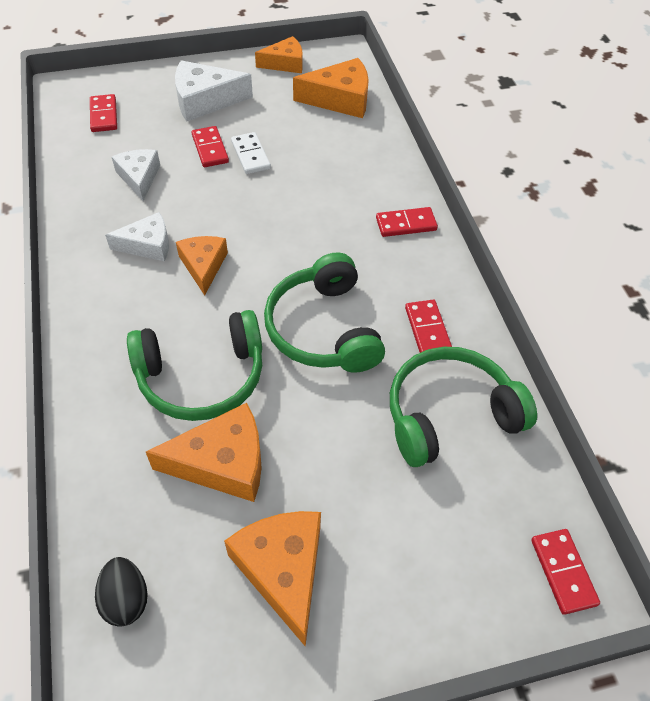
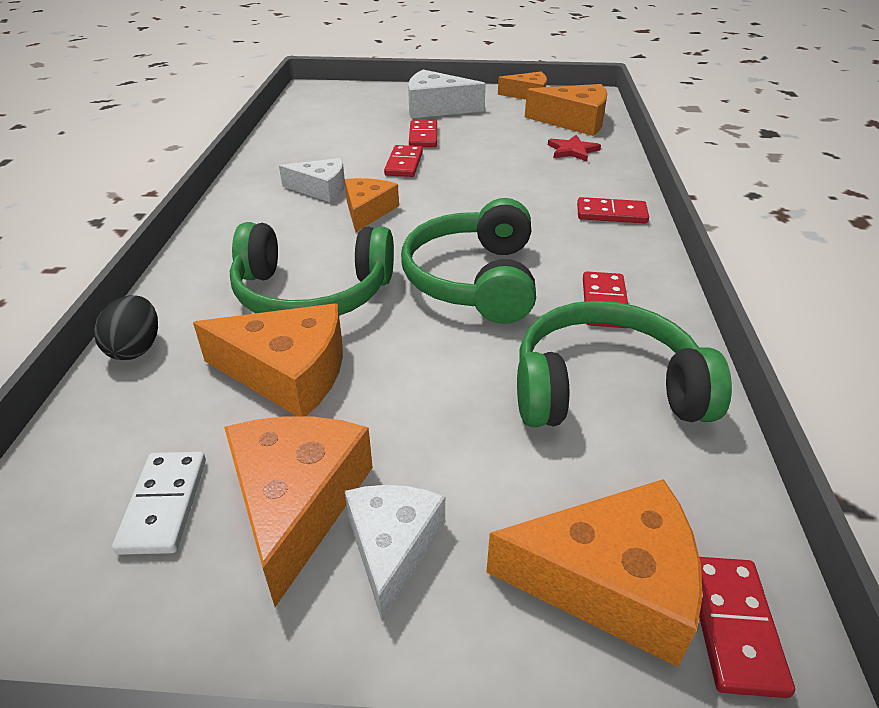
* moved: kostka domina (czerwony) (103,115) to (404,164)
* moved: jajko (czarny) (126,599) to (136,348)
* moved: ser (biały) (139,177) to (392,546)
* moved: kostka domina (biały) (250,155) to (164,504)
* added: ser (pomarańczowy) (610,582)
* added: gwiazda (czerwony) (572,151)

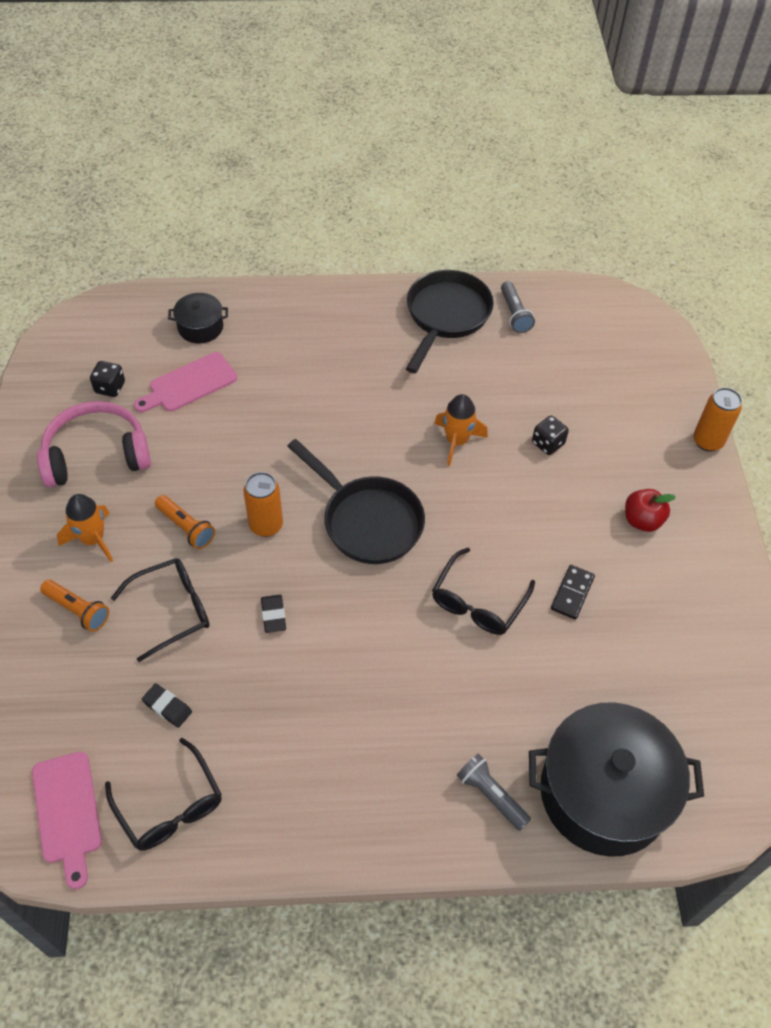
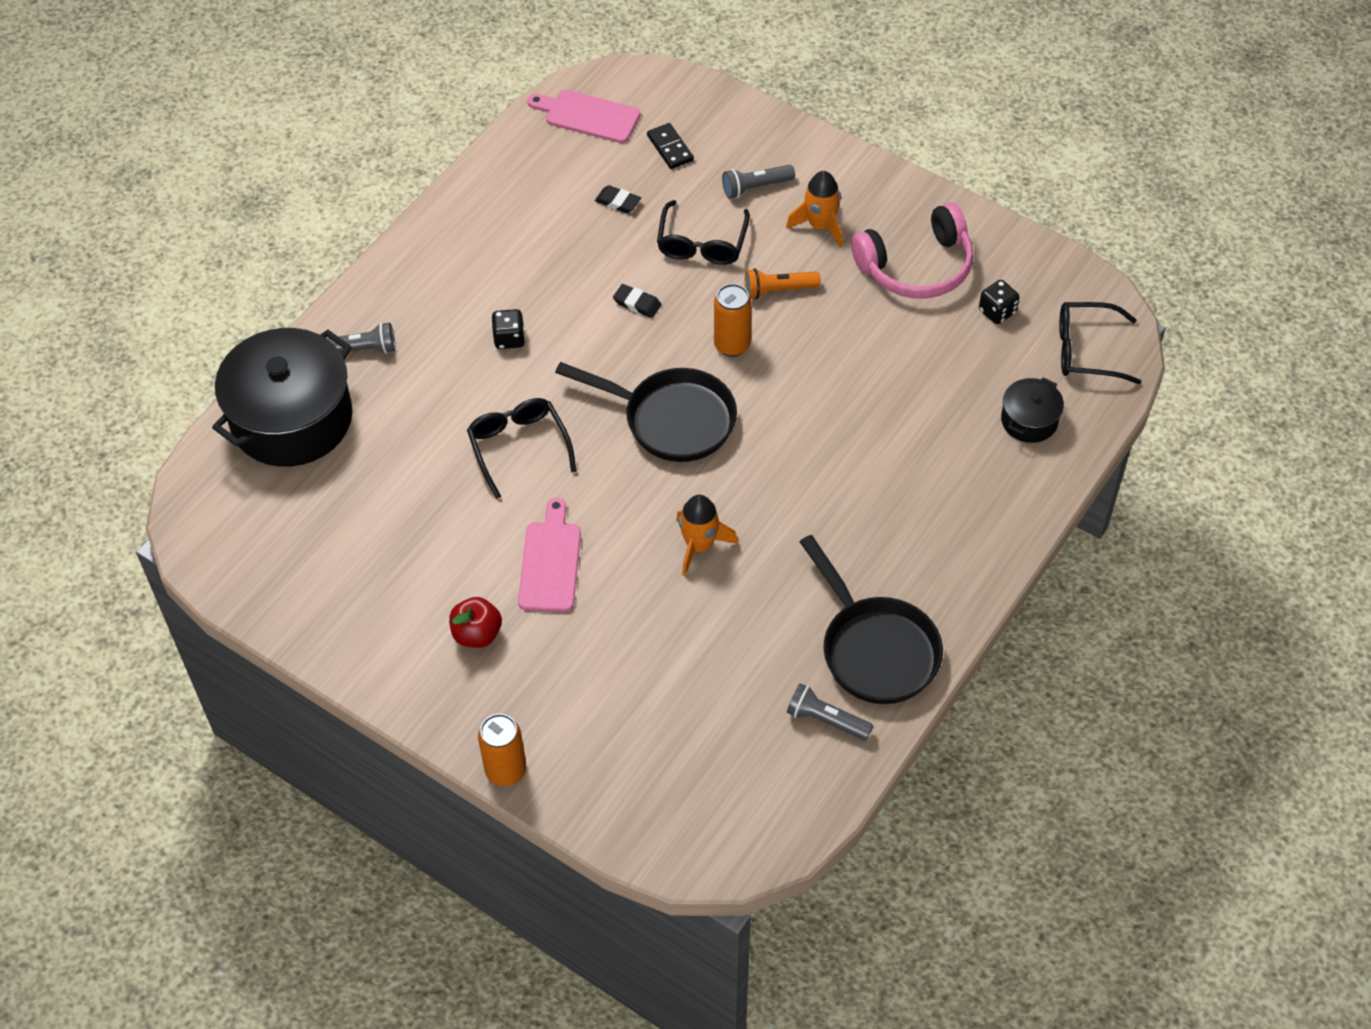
* turned: słuchawki (różowy) (96,455) = (916,267) 45 degrees clockwise
* recoloured: latarka (pomarańczowy) (78,610) to latarka (szary) (755,187)
* moved: okulary (czarny) (170,806) to (1086,350)
* moved: deska do krojenia (różowy) (189,384) to (550,562)
* turned: gumka do mazania (czarny) (167,707) = (618,202) 45 degrees clockwise
* turned: patelnia (czarny) (367,520) = (672,419) 150 degrees counterclockwise
* moved: kostka do gry (czarny) (547,443) to (509,339)
* moved: kostka domina (czarny) (572,593) to (670,148)

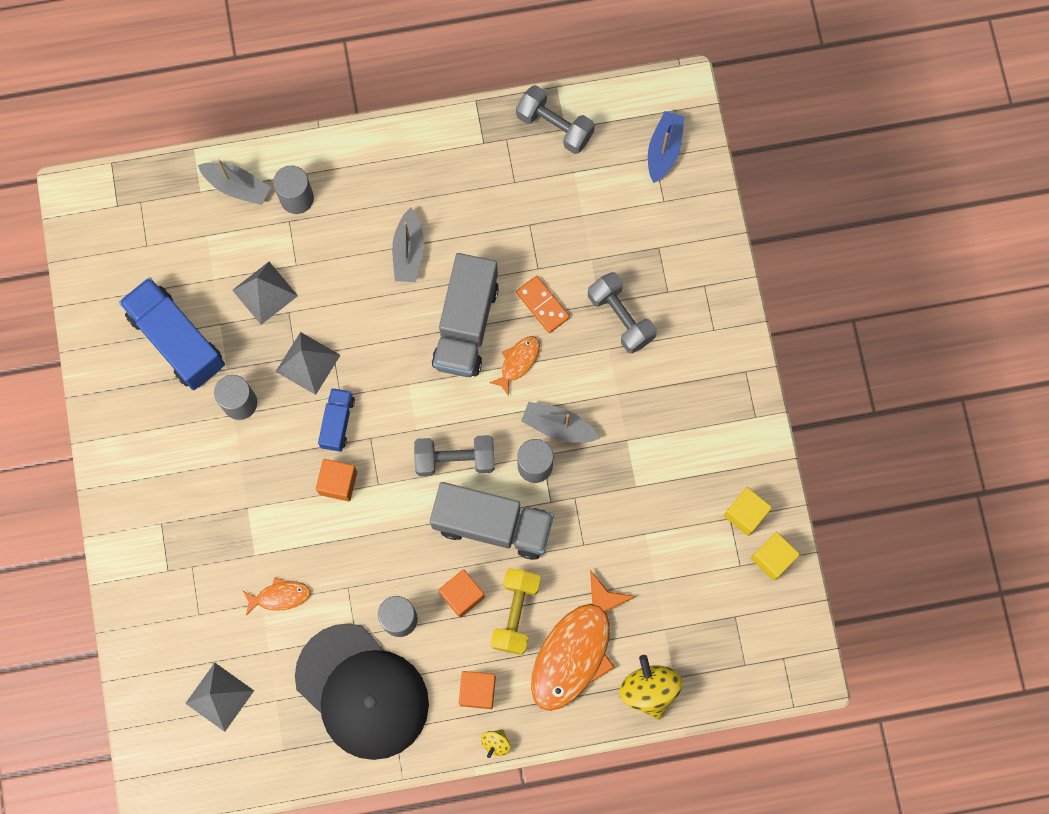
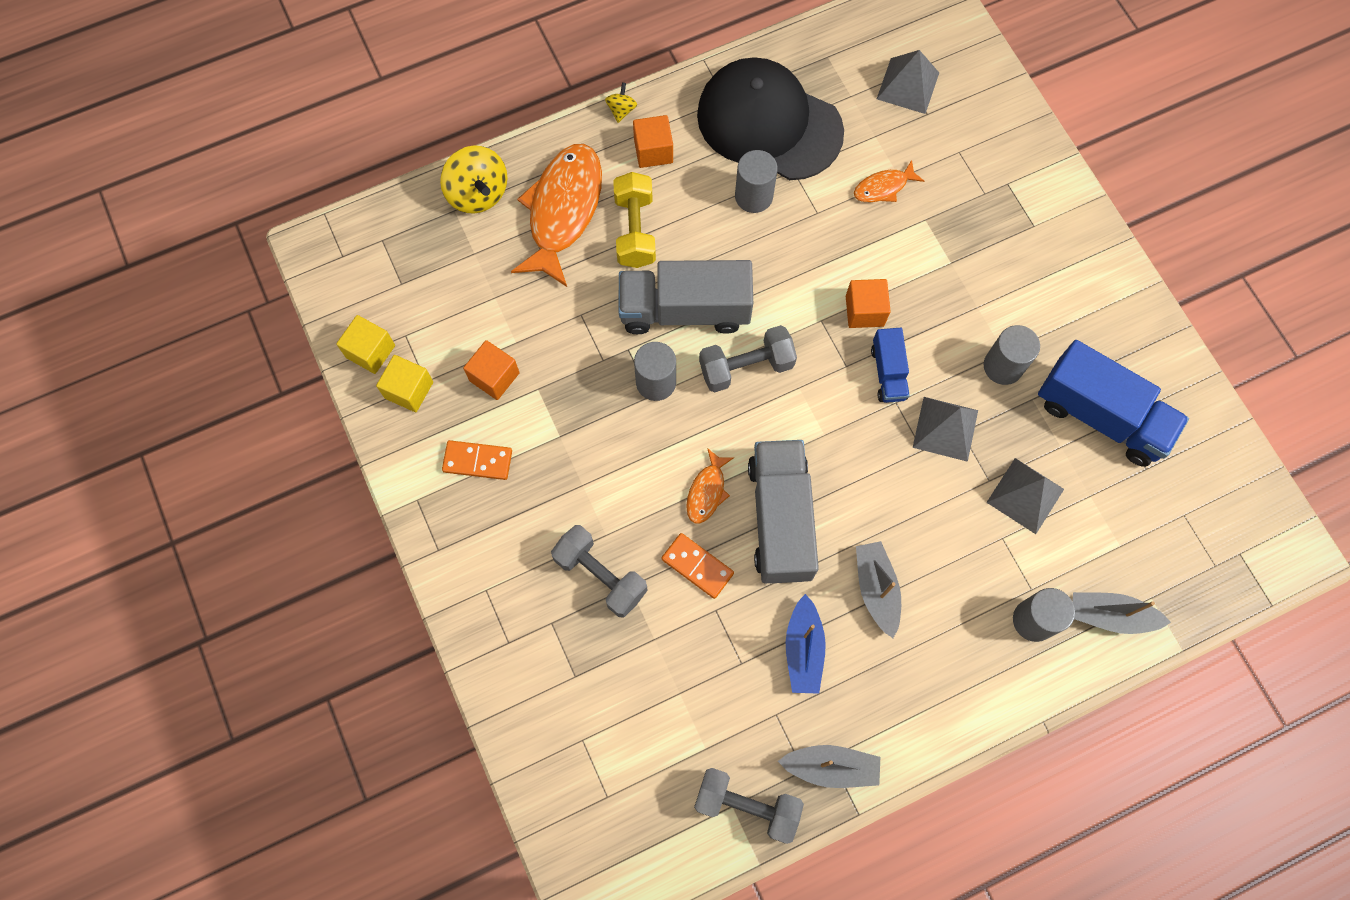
* moved: sześcian (pomarańczowy) (462,595) to (494,377)
* moved: łódka (szary) (558,426) to (831,767)
* moved: łódka (niebieski) (664,150) to (803,650)
* added: kostka domina (pomarańczowy) (477,461)

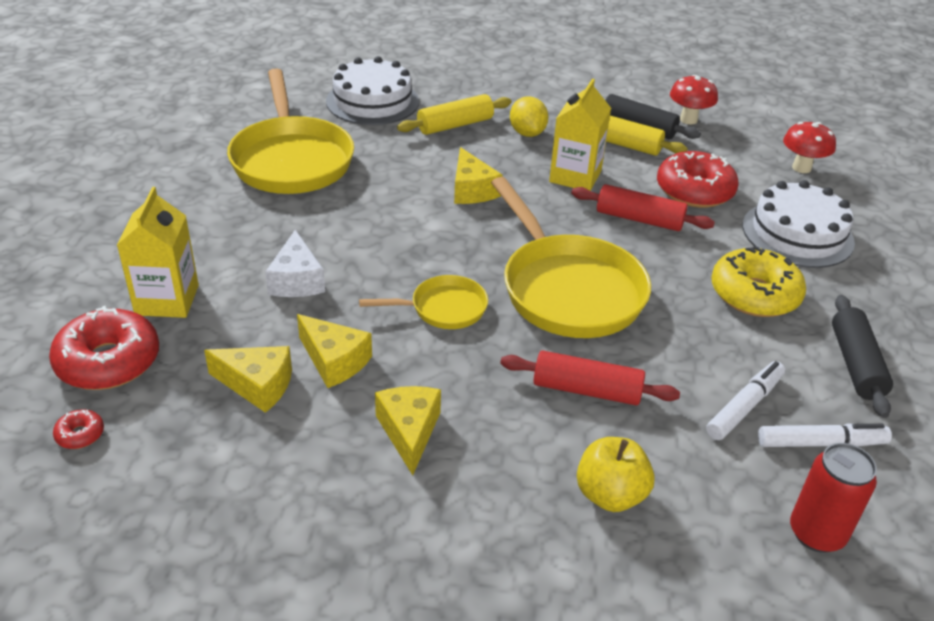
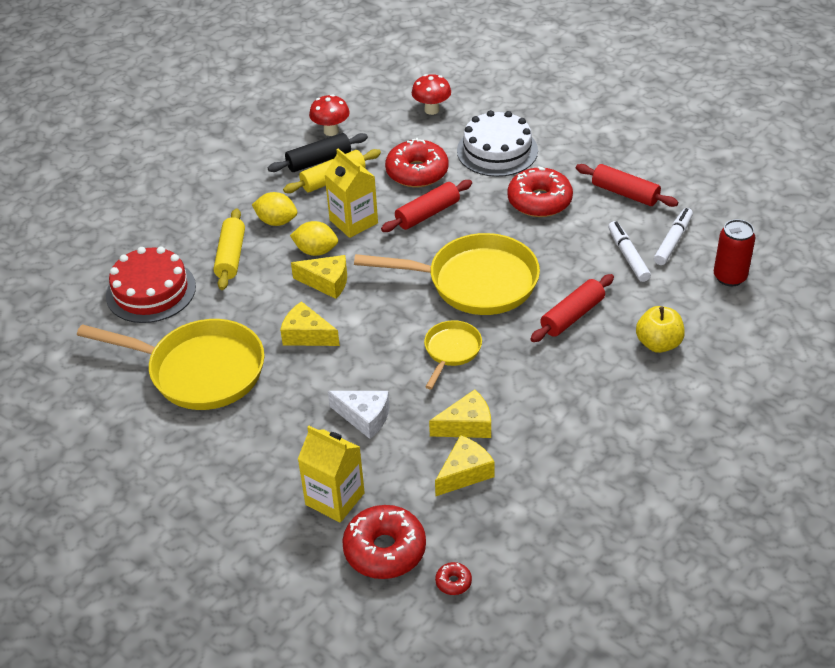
* recoloured: tort (biały) (372,101) to tort (czerwony) (151,291)
* moved: ser (żółty) (409,431) to (307,335)
* recoloured: donut (żółty) (754,294) to donut (czerwony) (539,201)
* recoloured: wałek do ciasta (czarny) (855,364) to wałek do ciasta (czerwony) (625,193)
* added: cytryna (żółty) (316,251)

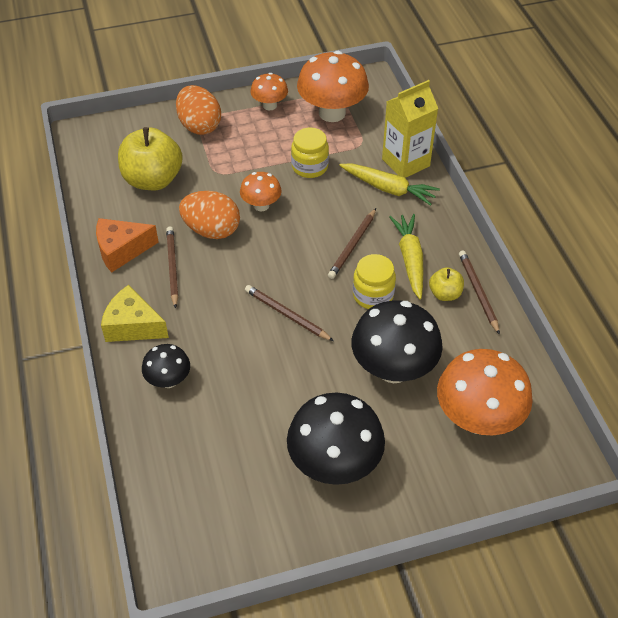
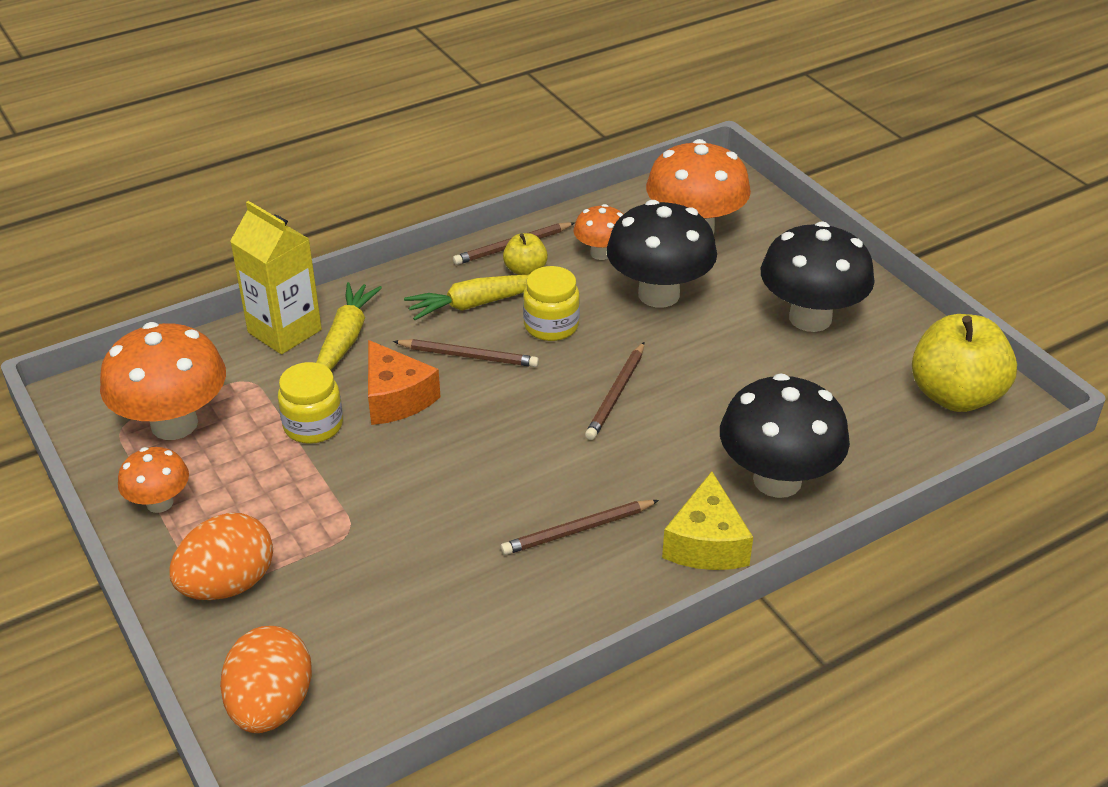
* moved: ser (pomarańczowy) (121,250) to (396,398)
* moved: jabłko (żółty) (153,180) to (955,395)
* resized: grzyb (czarny) (168,380) = (777,480) x1.86
* moved: jajko (pomarańczowy) (212,230) to (271,705)
* moved: grzyb (pomarańczowy) (261,205) to (601,253)

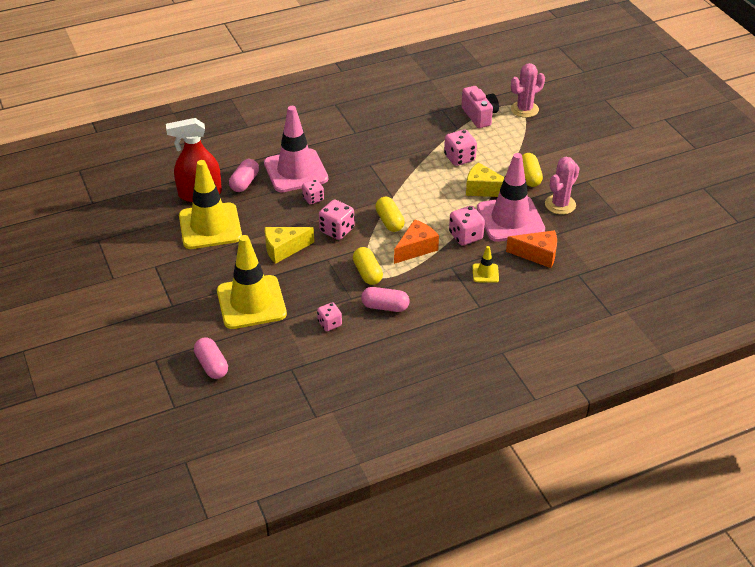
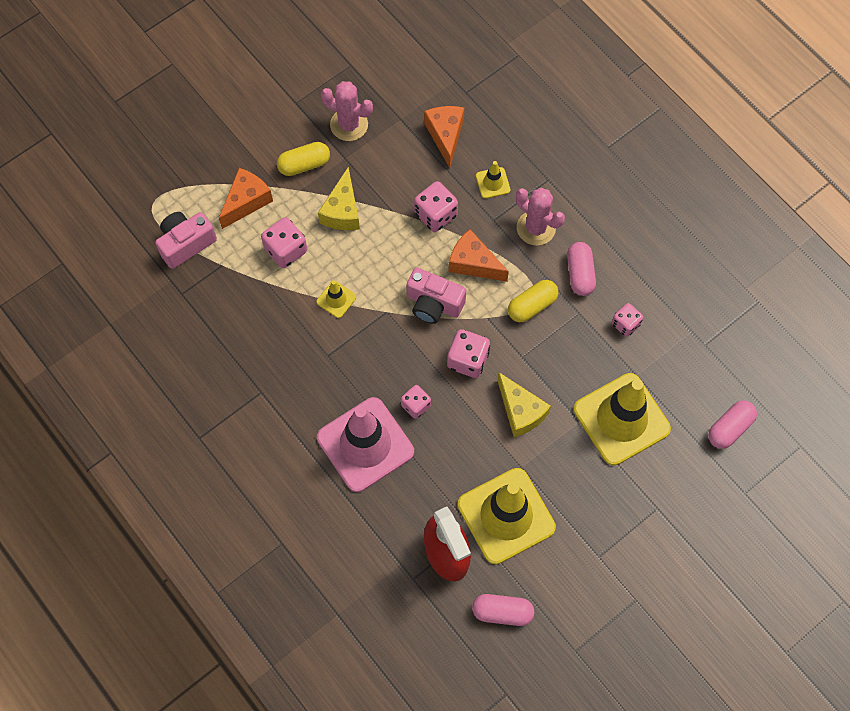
* moved: kapsułka (różowy) (244,182) to (502,612)
* replaced: kapsułka (żółty) (389,221) to aparat fotograficzny (różowy) (433,304)
* removed: pachołek (różowy) (510,219)
* moved: kaktus (różowy) (524,109) to (536,228)
* added: ser (pomarańczowy) (246,202)
* added: pachołek (żółty) (336,299)

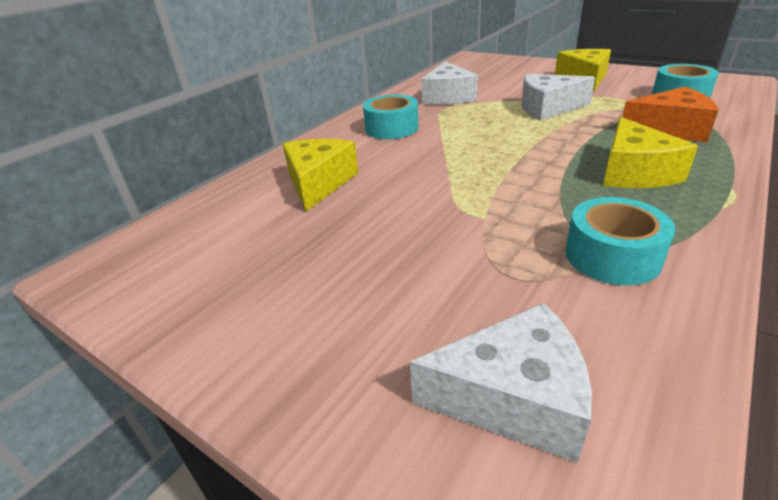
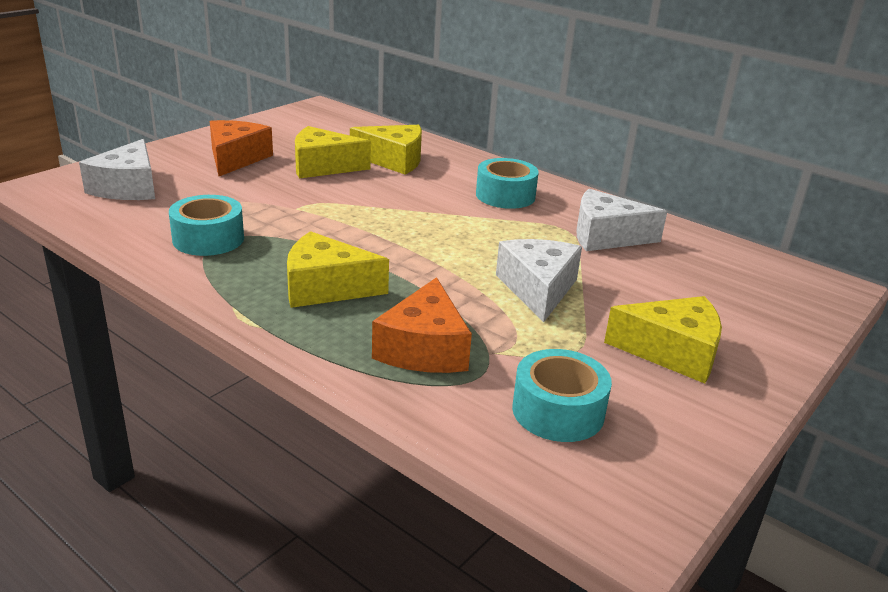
* added: ser (pomarańczowy) (235,158)
* added: ser (żółty) (322,166)

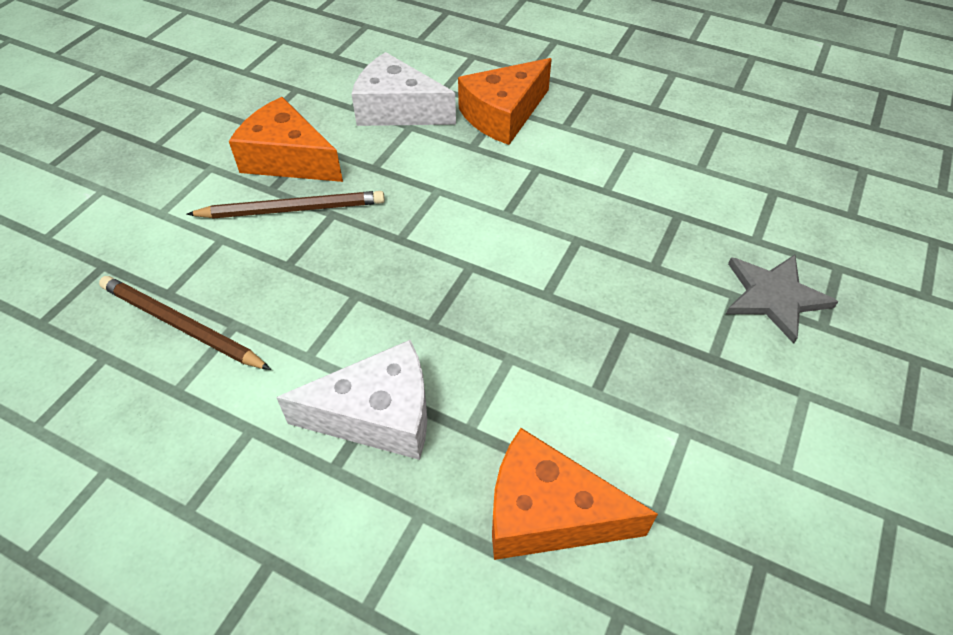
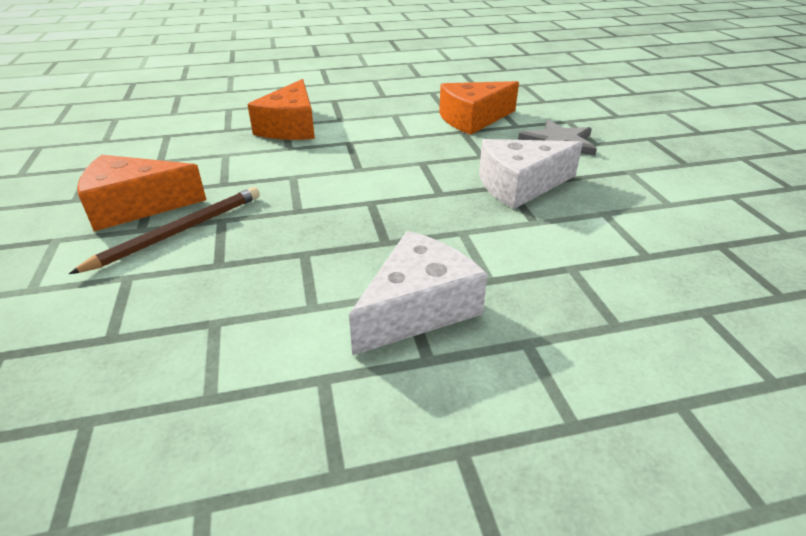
* removed: ołówek (brązowy) (181,326)
* moved: ser (biały) (397,110) to (520,185)
* moved: ser (pomarańczowy) (547,513) to (473,119)

